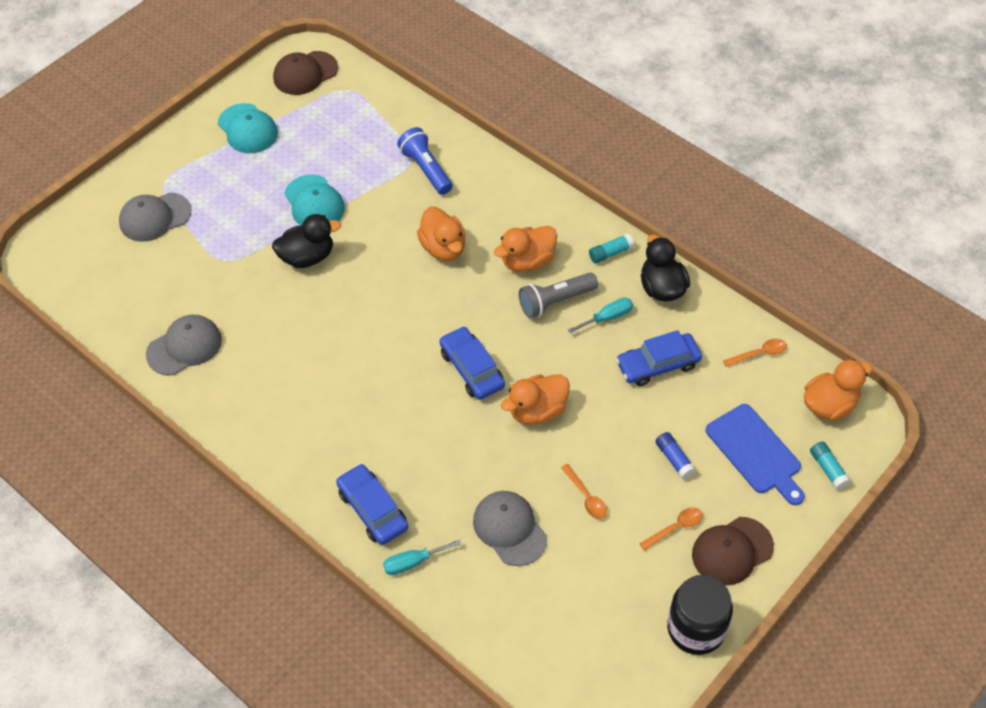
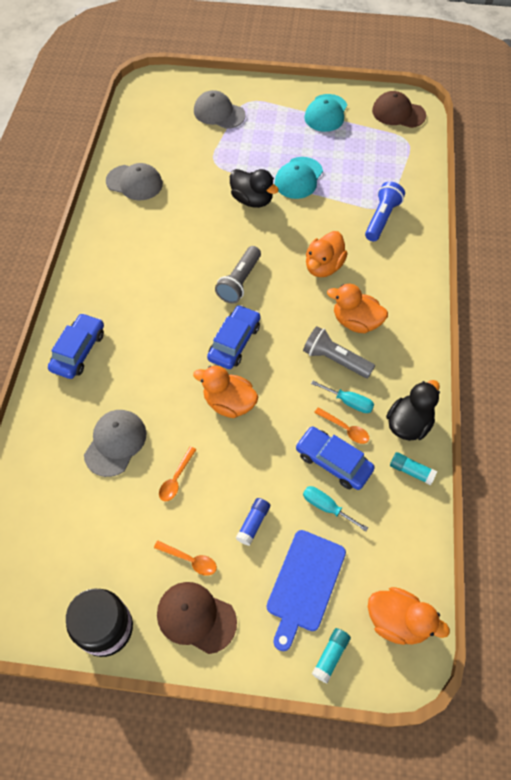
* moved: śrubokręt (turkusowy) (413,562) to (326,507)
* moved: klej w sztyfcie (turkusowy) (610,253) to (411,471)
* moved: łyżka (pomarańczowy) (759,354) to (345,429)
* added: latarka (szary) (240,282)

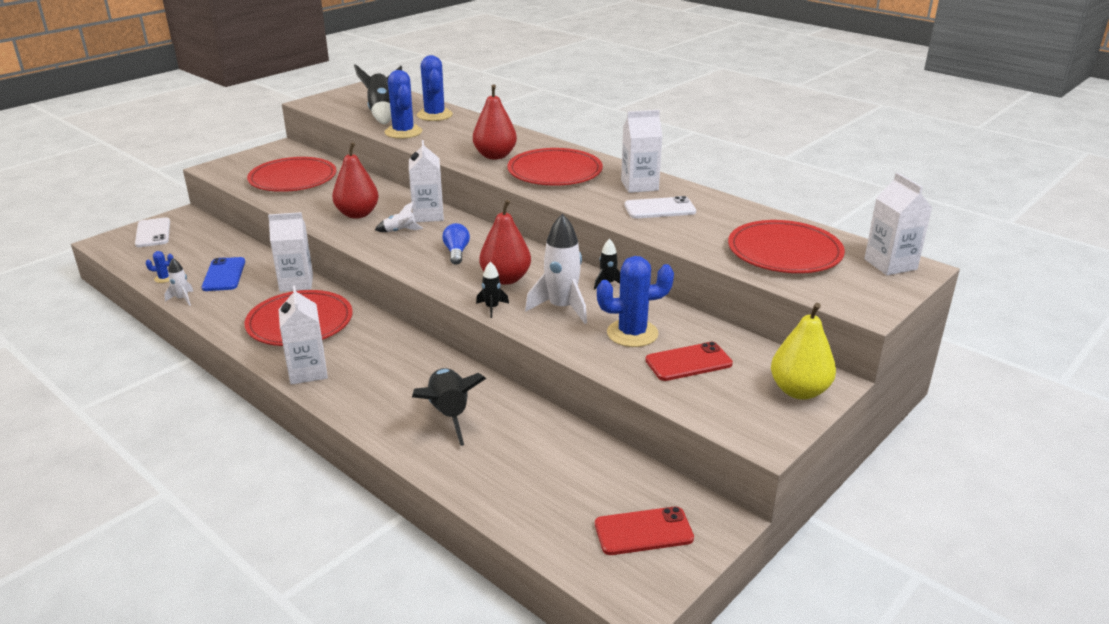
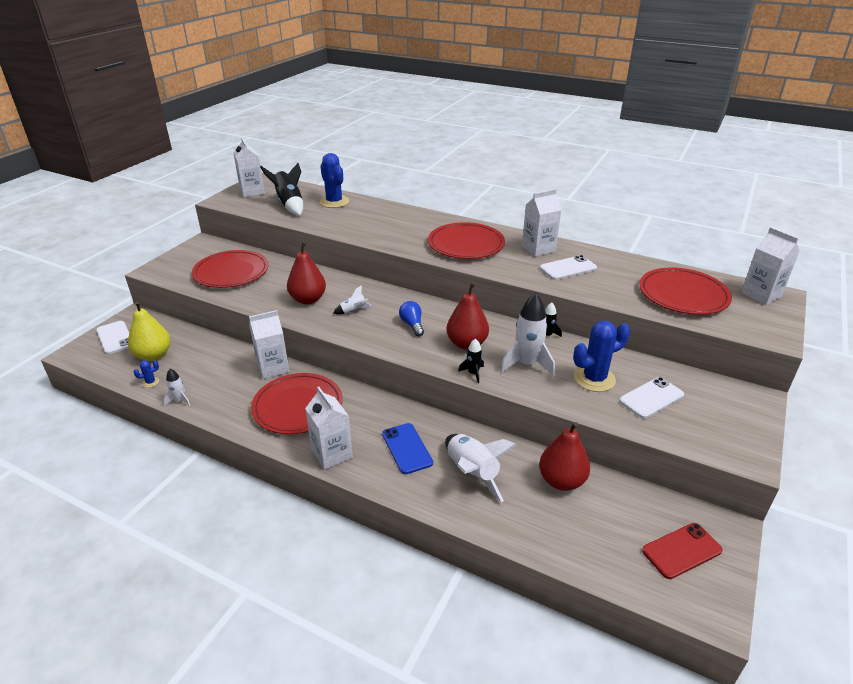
* moved: telefon (niebieski) (224,275) to (407,448)
* removed: kaktus (niebieski) (403,132)
* moved: karton mleka (biały) (428,215) to (252,192)
* recoloured: rakieta (czarny) (449,414) to rakieta (biały) (472,473)
* moved: gruszka (czerwony) (495,156) to (561,481)
* recoloured: telefon (czerwony) (688,362) to telefon (biały) (651,398)
* moved: gruszka (żółty) (799,391) to (153,355)

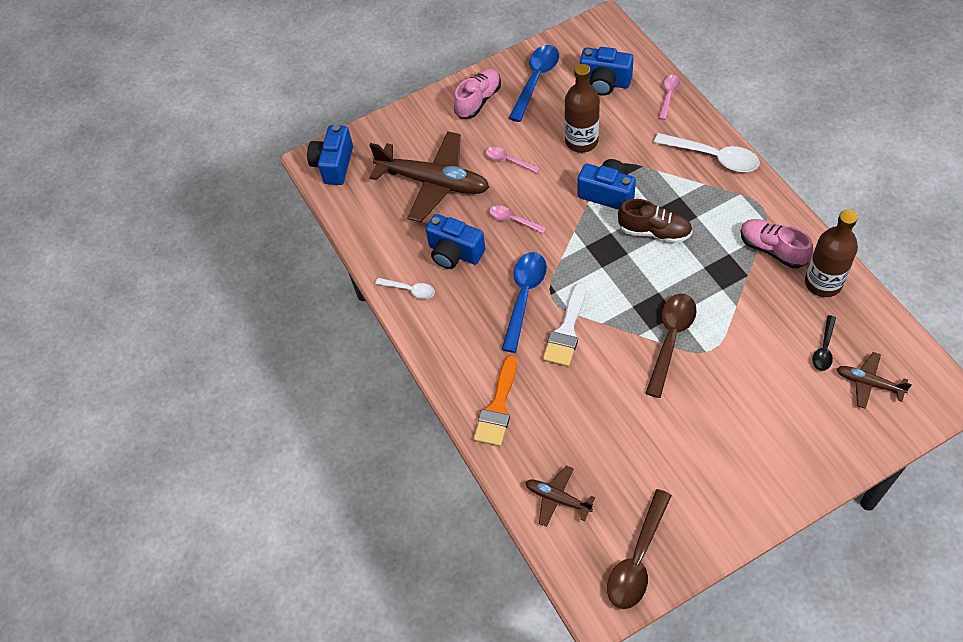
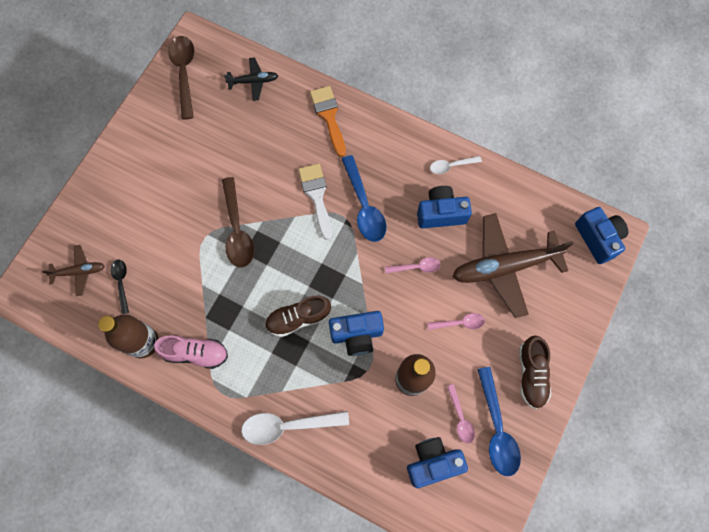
* recoloured: but (różowy) (478,100) to but (brązowy) (531,374)
* recoloured: samolot (brązowy) (557,498) to samolot (czarny) (253,81)
* moved: łyżka (różowy) (668,95) to (460,418)

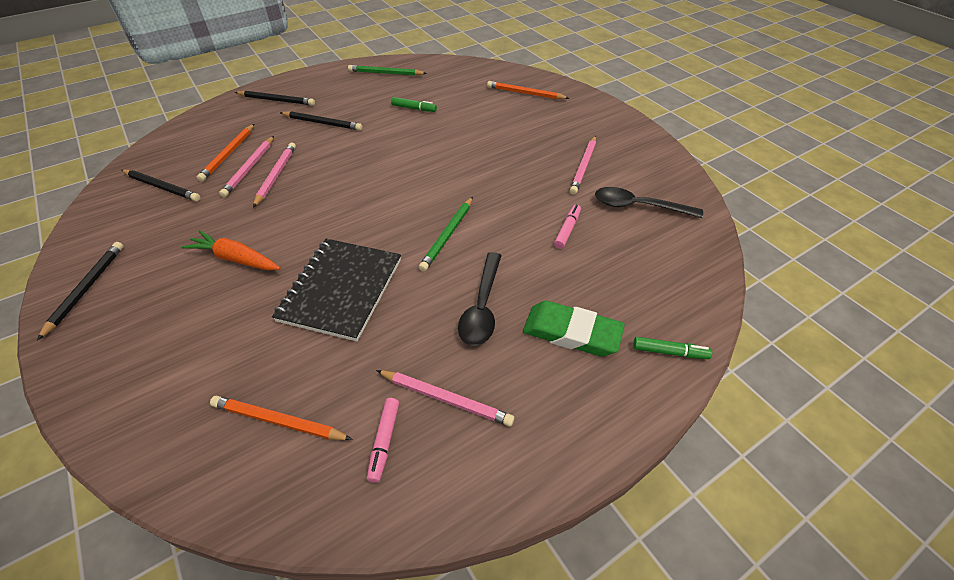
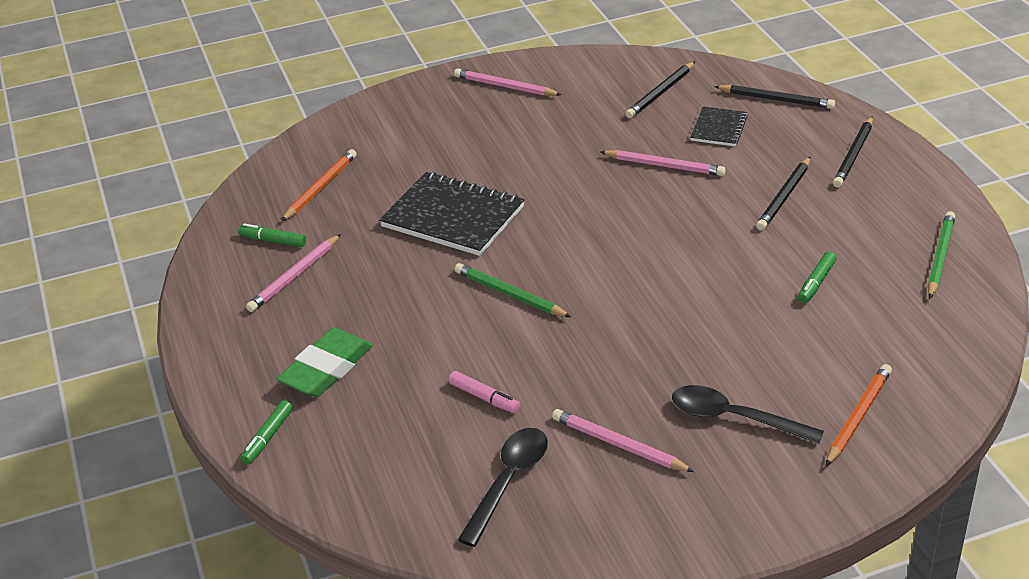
* moved: ołówek (czarny) (86,289) to (776,99)
* removed: marchewka (pomarańczowy) (235,259)
* replaced: ołówek (pomarańczowy) (228,154) to zeszyt (czarny) (719,128)
* moved: ołówek (różowy) (249,168) to (505,86)
* recoloured: flamaster (różowy) (384,441) to flamaster (zielony) (273,241)
* moved: łyżka (czarny) (482,307) to (734,418)

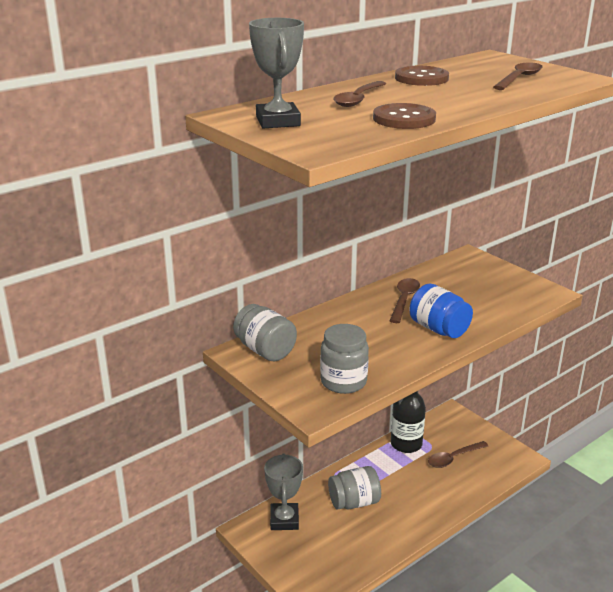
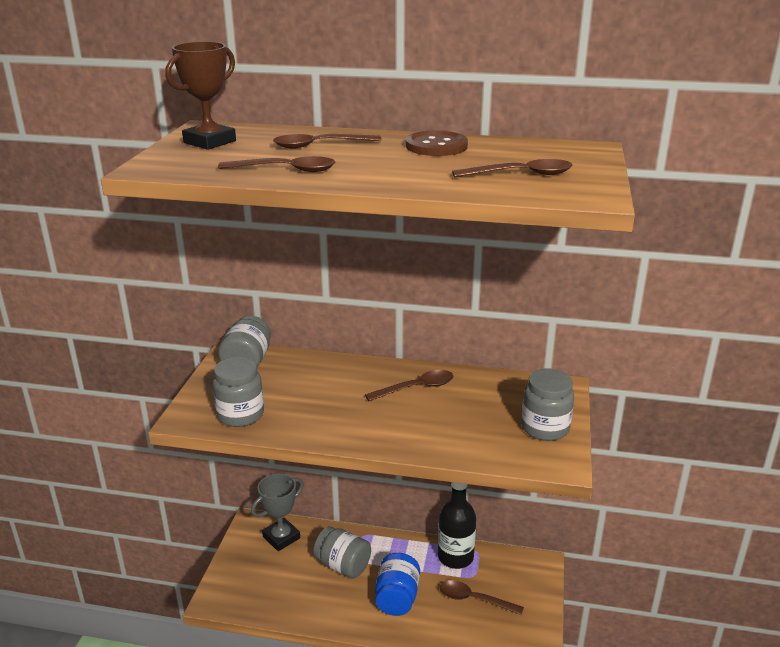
* recoloured: puchar (szary) (278,121) to puchar (brązowy) (209,142)
* replaced: guzik (brązowy) (404,119) to łyżka (brązowy) (285,170)
* moved: słoik (niebieski) (438,329) to (397,598)
* added: słoik (szary) (545,428)

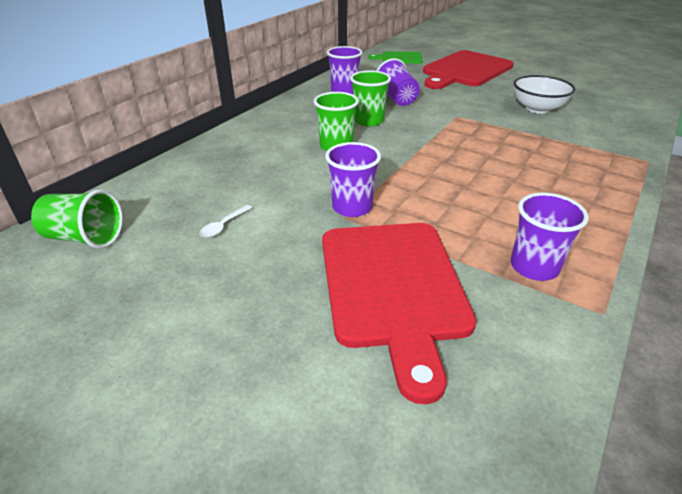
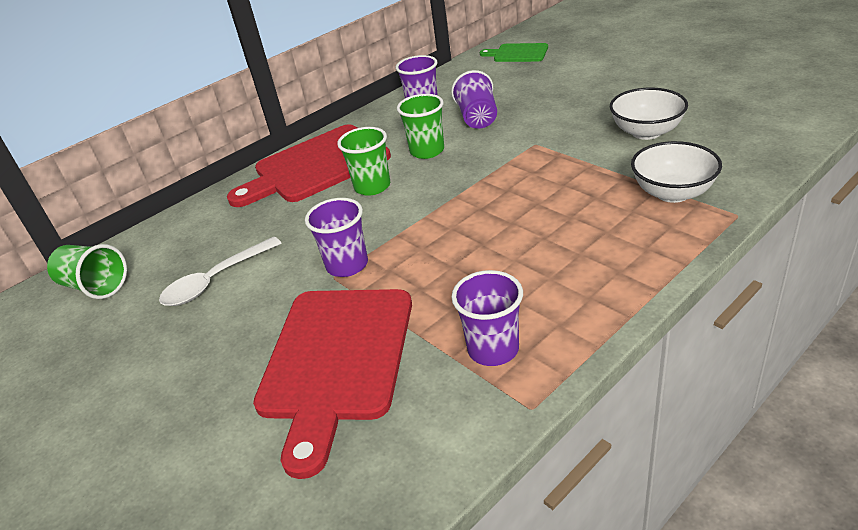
* resized: łyżka (biały) (223,226) = (216,280) x1.97
* moved: deska do krojenia (czerwony) (465,70) to (316,166)
* added: miska (biały) (672,193)

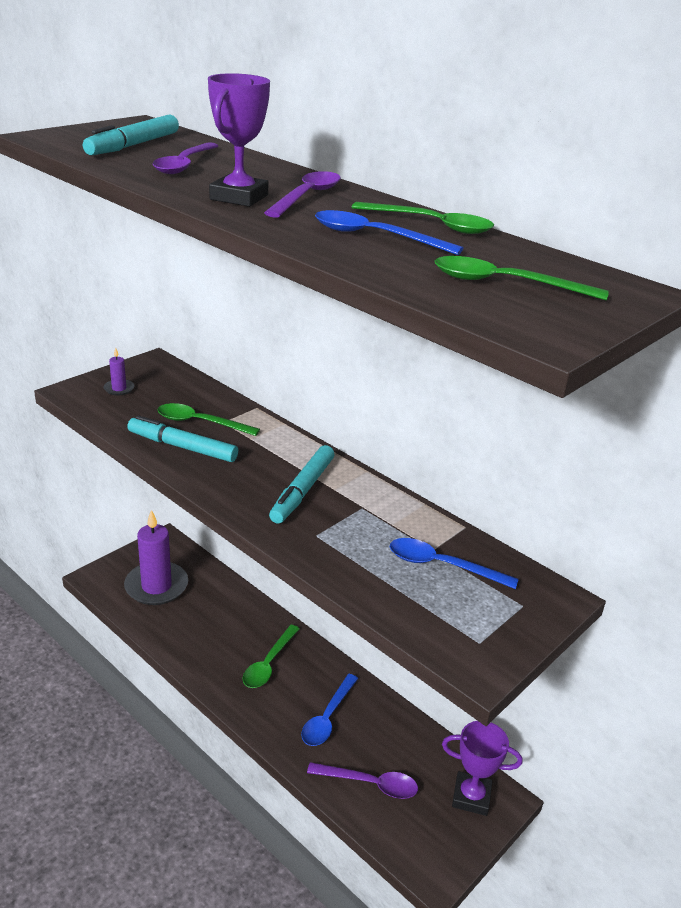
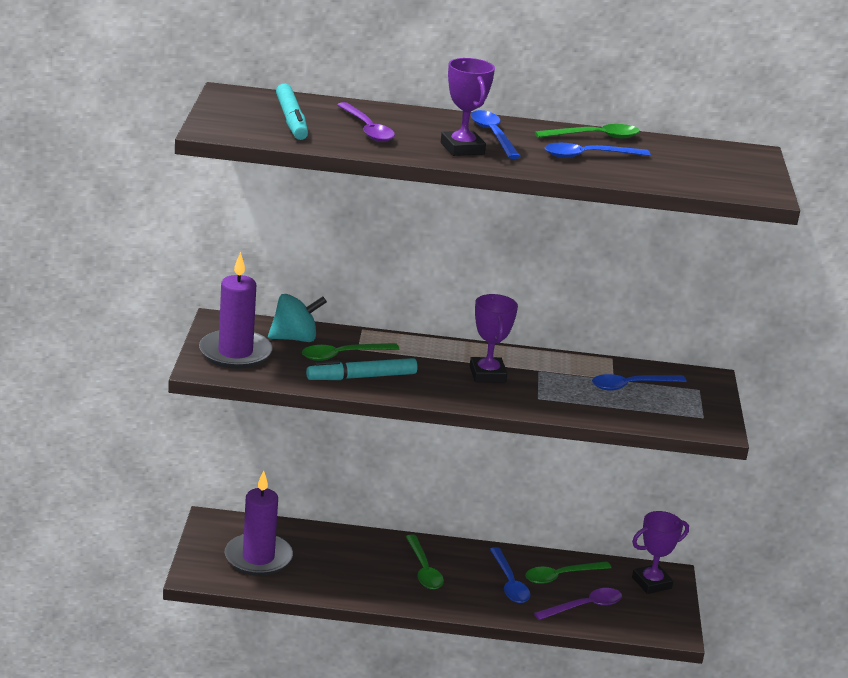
* resized: świeca (fioletowy) (119,389) = (235,353) x2.36
* recoloured: łyżka (fioletowy) (307,196) to łyżka (niebieski) (493,135)
* replaced: flamaster (turkusowy) (303,490) to puchar (fioletowy) (487,374)
* moved: łyżka (zielony) (505,284) to (561,576)
* added: bączek (turkusowy) (295,338)

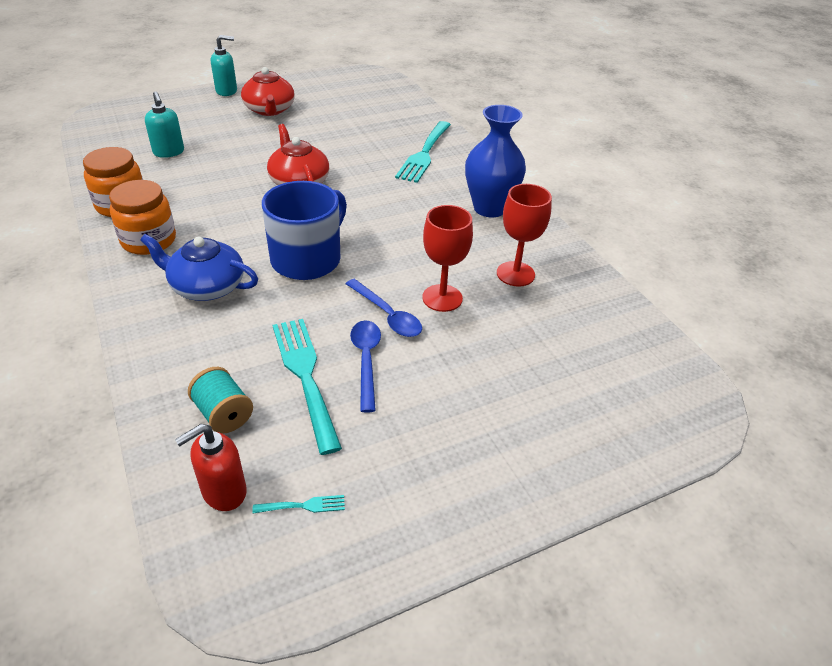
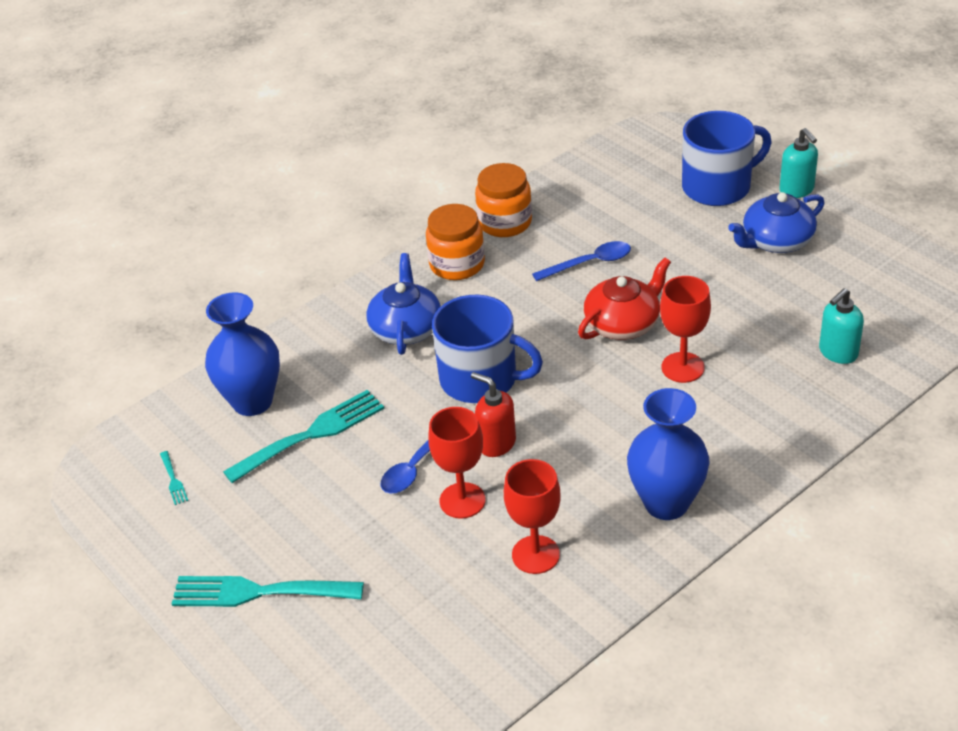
* moved: dozownik mydła (turkusowy) (169,152) to (838,352)
* moved: dozownik mydła (czerwony) (223,492) to (496,443)
* replaced: szpulka (turkusowy) (223,414) to wazon (niebieski) (252,401)
* recoloured: imbryk (czerwony) (269,110) to imbryk (niebieski) (776,241)
* moved: łyżka (niebieski) (366,361) to (589,263)
* moved: widelec (turkusowy) (424,154) to (258,592)
* added: kielich (czerwony) (682,367)
* added: kubek (niebieski) (718,186)

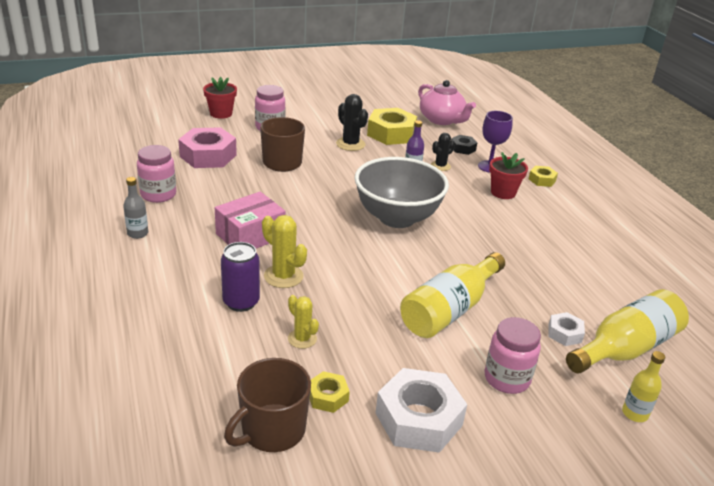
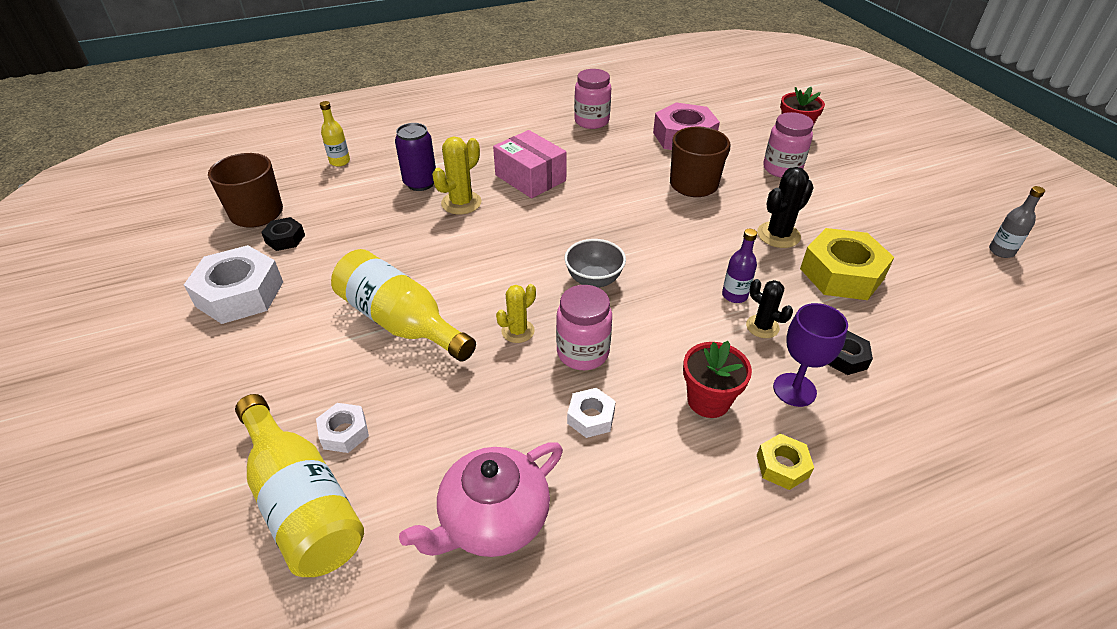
* moved: butelka (szary) (137,233) to (1001,251)
* moved: kaktus (żółty) (302,339) to (518,331)
* recoloured: nakrętka (żółty) (328,396) to nakrętka (czarny) (285,239)
* resized: miska (szary) (397,218) = (594,280) x0.49
* moved: imbryk (różowy) (442,120) to (492,519)
* moved: słoik (różowy) (507,379) to (583,353)
* moved: butelka (żółty) (634,413) to (340,161)
* added: nakrętka (biały) (591,417)

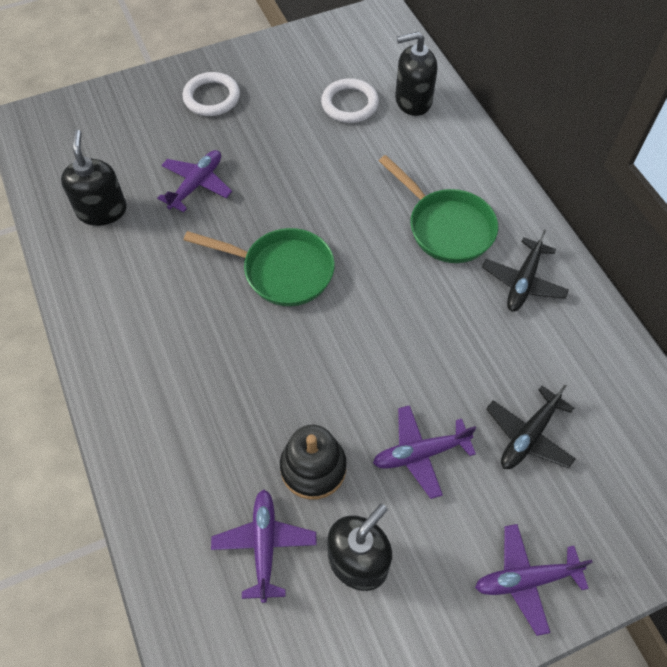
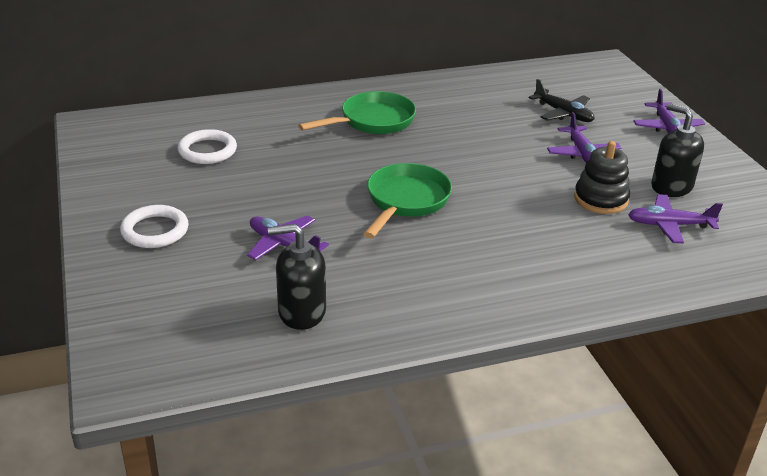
* removed: dozownik mydła (czarny) (413,101)
* removed: samolot (czarny) (523,282)

